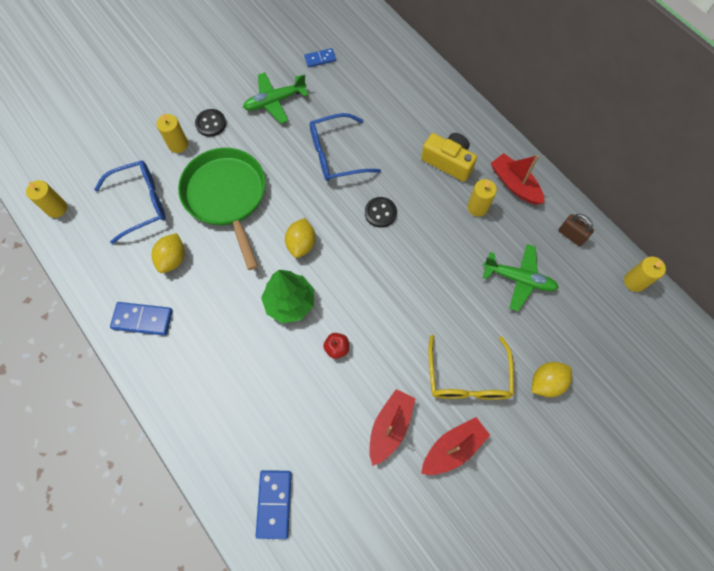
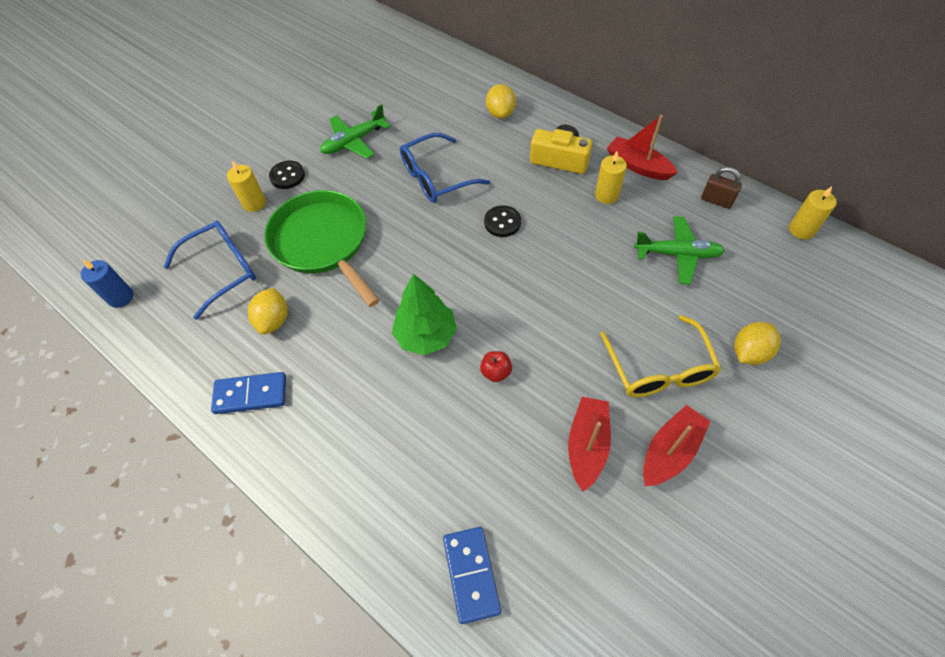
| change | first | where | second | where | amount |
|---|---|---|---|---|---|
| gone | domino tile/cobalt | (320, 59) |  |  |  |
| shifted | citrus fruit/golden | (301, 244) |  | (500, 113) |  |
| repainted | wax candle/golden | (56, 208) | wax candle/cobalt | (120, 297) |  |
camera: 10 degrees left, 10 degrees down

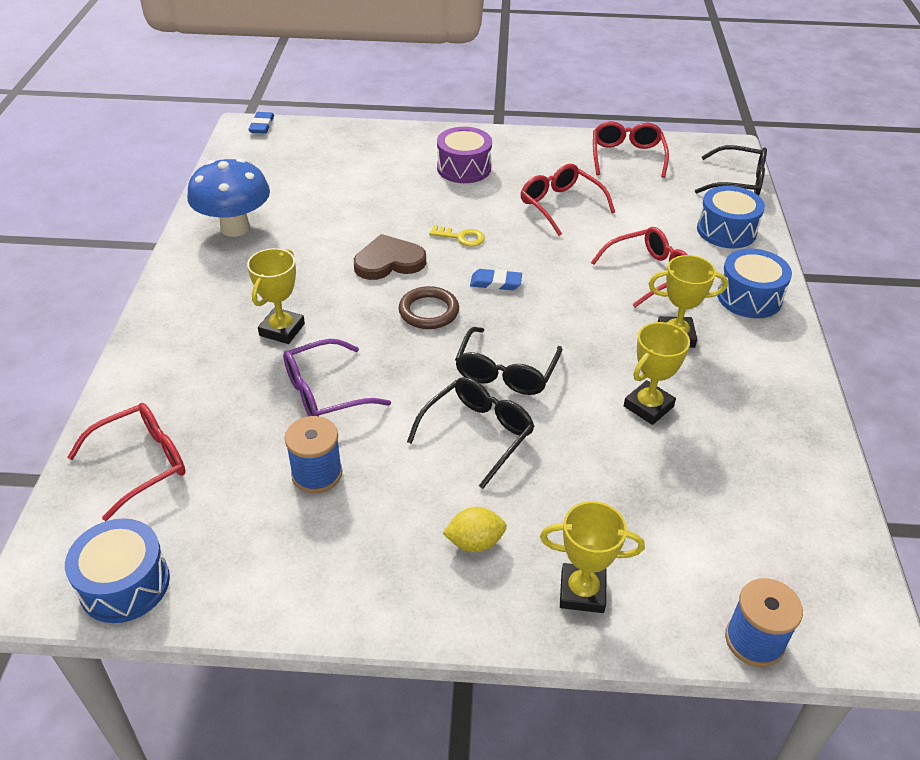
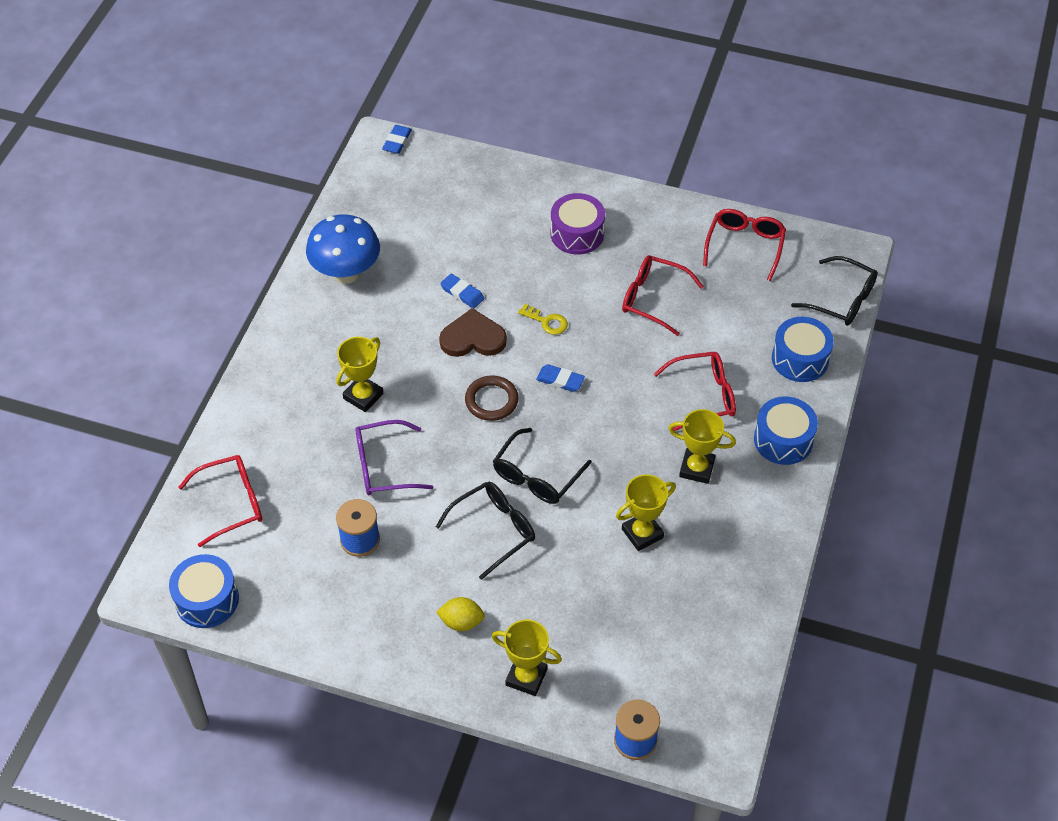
| change | first | where | second | where | amount |
|---|---|---|---|---|---|
| new |  |  | eraser/cobalt | (462, 293) |  |
| rotated | glasses/red | (561, 205) |  | (653, 299) | 45 degrees counterclockwise |
camera: 15 degrees right, 10 degrees up

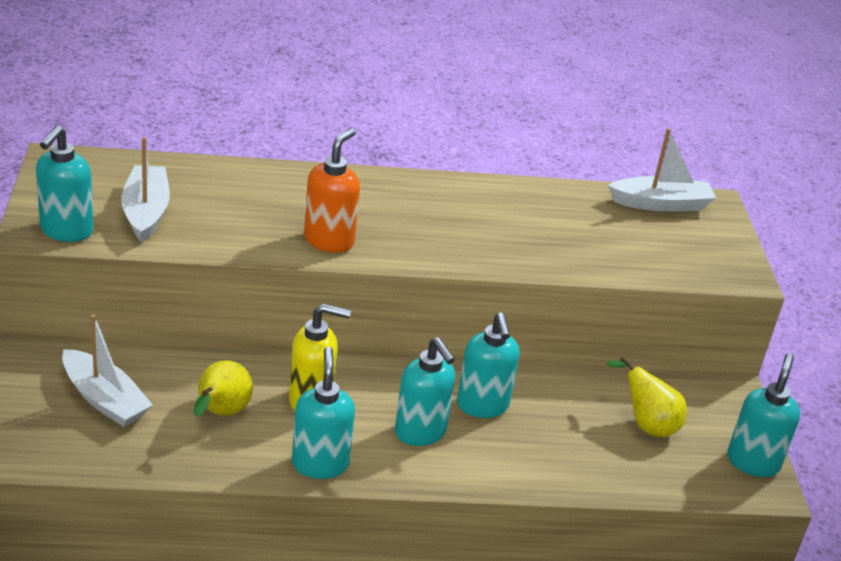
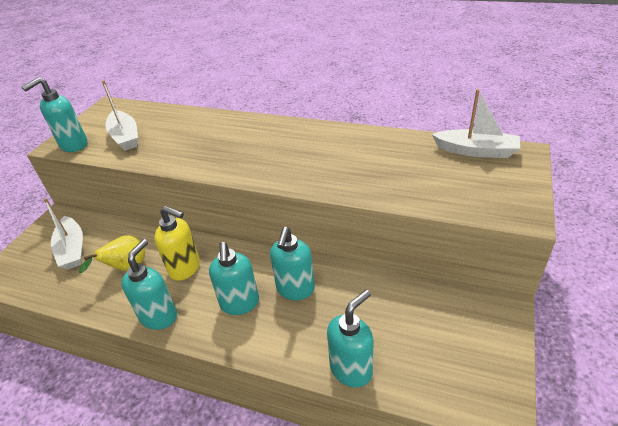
| change | first | where | second | where | amount |
|---|---|---|---|---|---|
| gone | soap pump/orange | (329, 240) |  |  |  |
| gone | pear fruit/golden | (647, 425) |  |  |  |
| shifted | soap pump/teal | (753, 462) |  | (351, 369) |  |
| rotated | sailboat/snow-white | (146, 212) |  | (125, 137) | 135 degrees clockwise |
camera: 30 degrees right, 5 degrees up

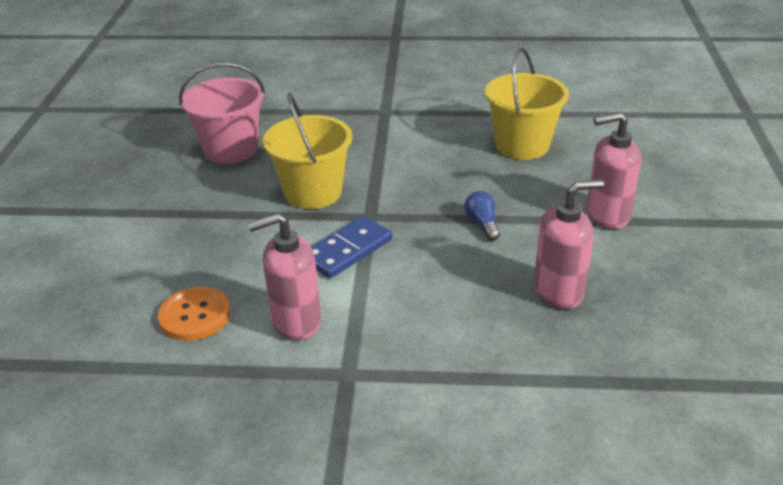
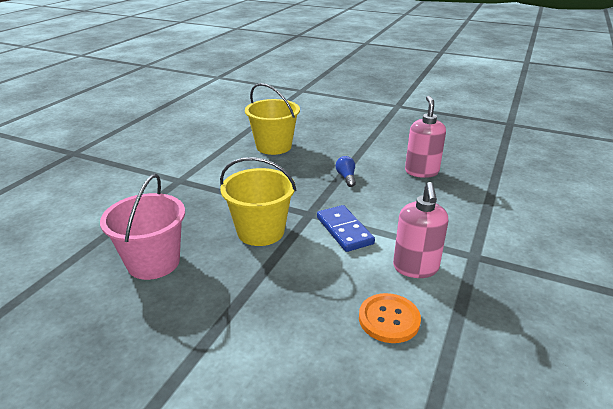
| change | first | where | second | where | amount |
|---|---|---|---|---|---|
| gone | soap pump/rose-pink | (607, 215) |  |  |  |
| rotated | bulb/cobalt | (482, 224) |  | (346, 177) | 75 degrees clockwise |
camera: 70 degrees left, 5 degrees down

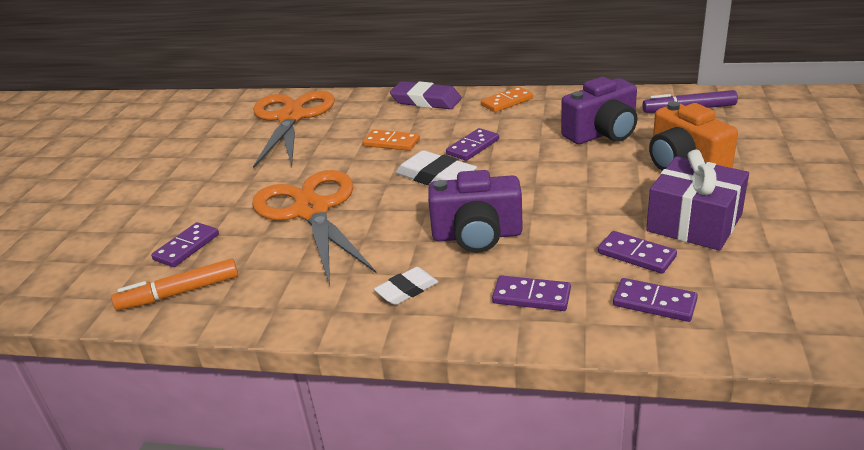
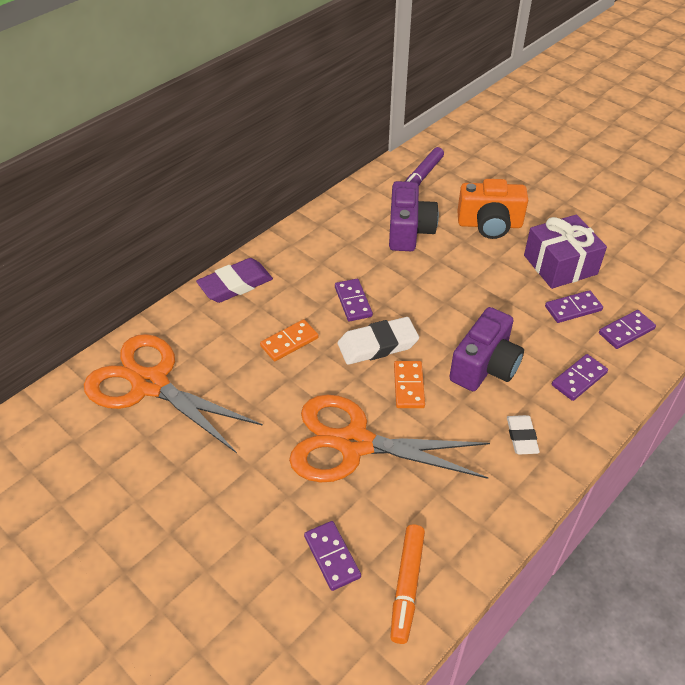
| change | first | where | second | where | amount |
|---|---|---|---|---|---|
| shifted | domino tile/orange | (507, 102) |  | (409, 386) |  |
camera: 60 degrees left, 15 degrees up

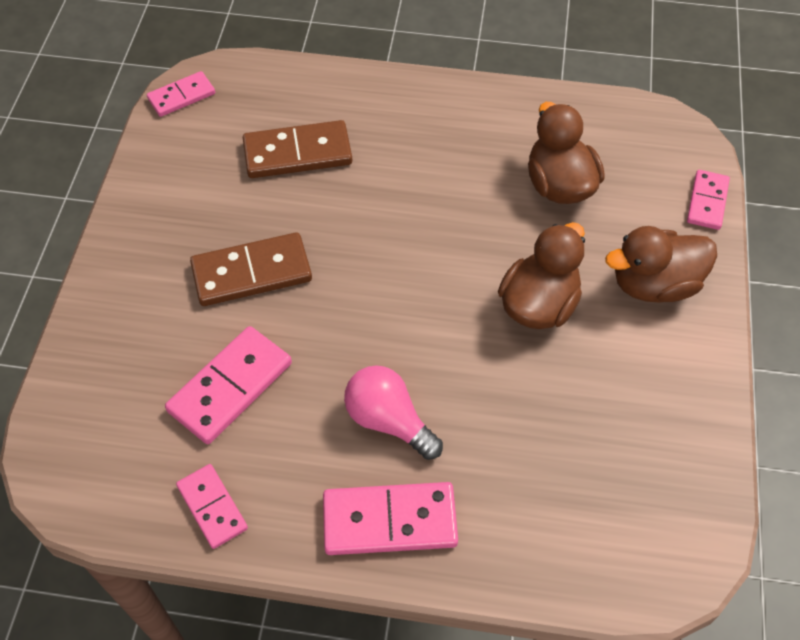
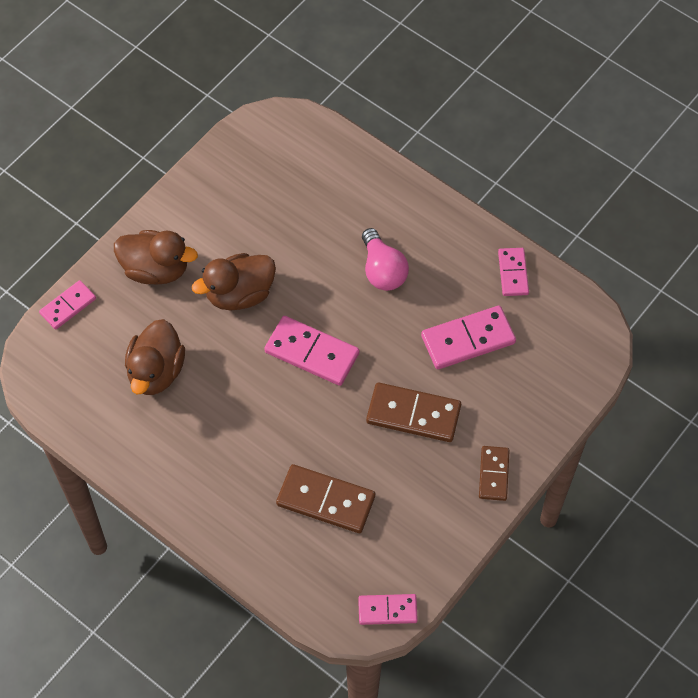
| change | first | where | second | where | amount |
|---|---|---|---|---|---|
| new |  |  | domino tile/dark brown | (493, 474) |  |
| shifted | domino tile/rose-pink | (389, 520) |  | (311, 353) |  |
camera: 150 degrees left, 5 degrees up

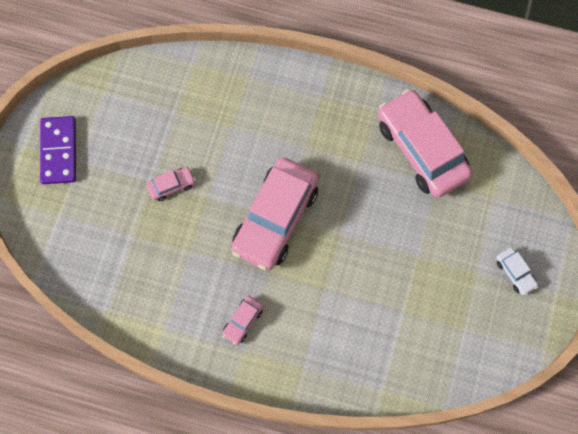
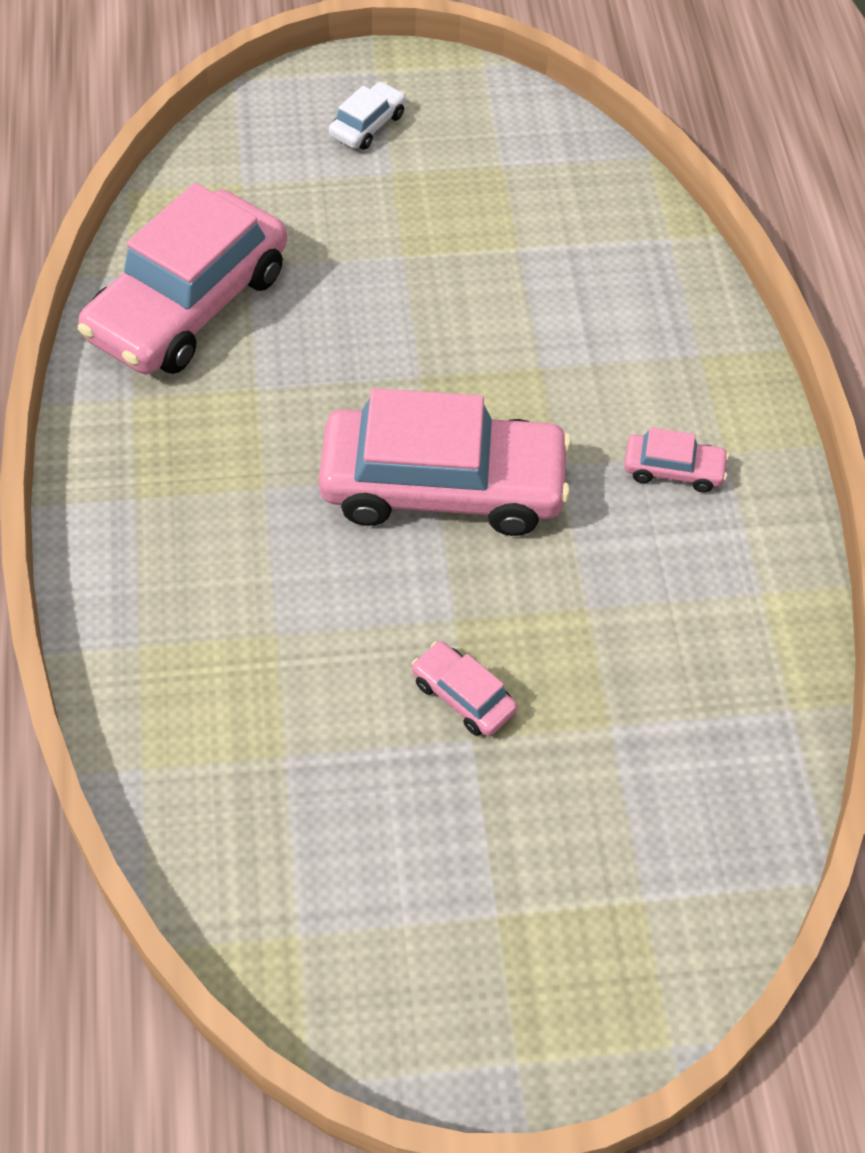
| change | first | where | second | where | amount |
|---|---|---|---|---|---|
| gone | domino tile/purple | (59, 151) |  |  |  |
camera: 115 degrees left, 15 degrees down

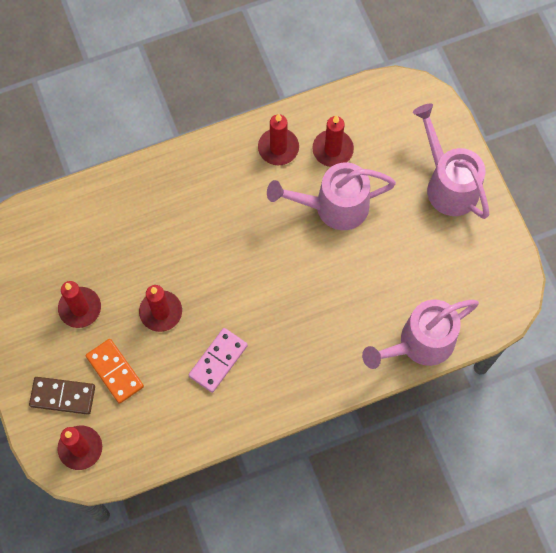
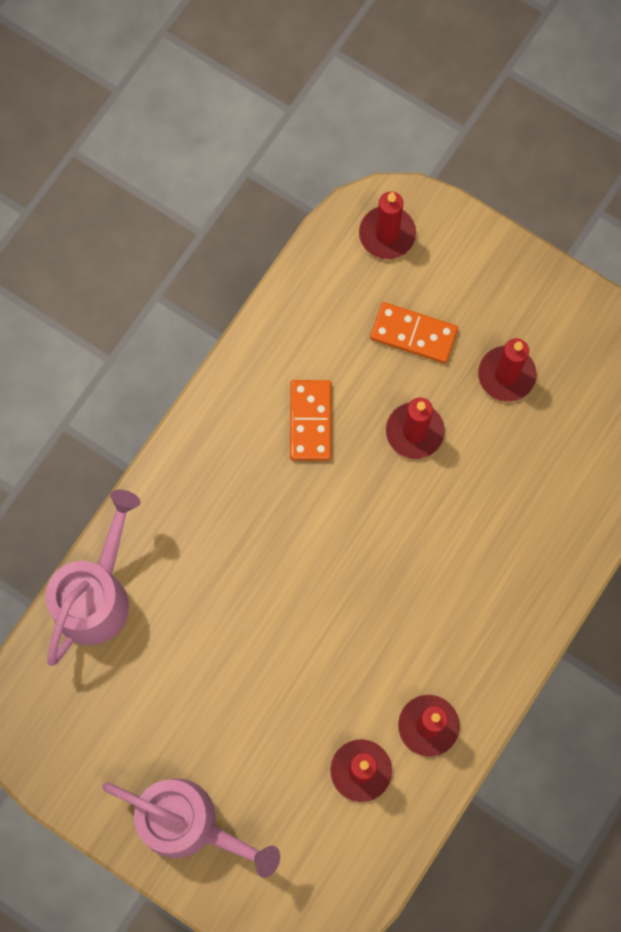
| change | first | where | second | where | amount |
|---|---|---|---|---|---|
| gone | domino tile/dark brown | (62, 396) |  |  |  |
| gone | sprinkling can/rose-pink | (333, 207) |  |  |  |
| repainted | domino tile/rose-pink | (218, 360) | domino tile/orange | (310, 421) |  |
camera: 145 degrees right, 5 degrees up

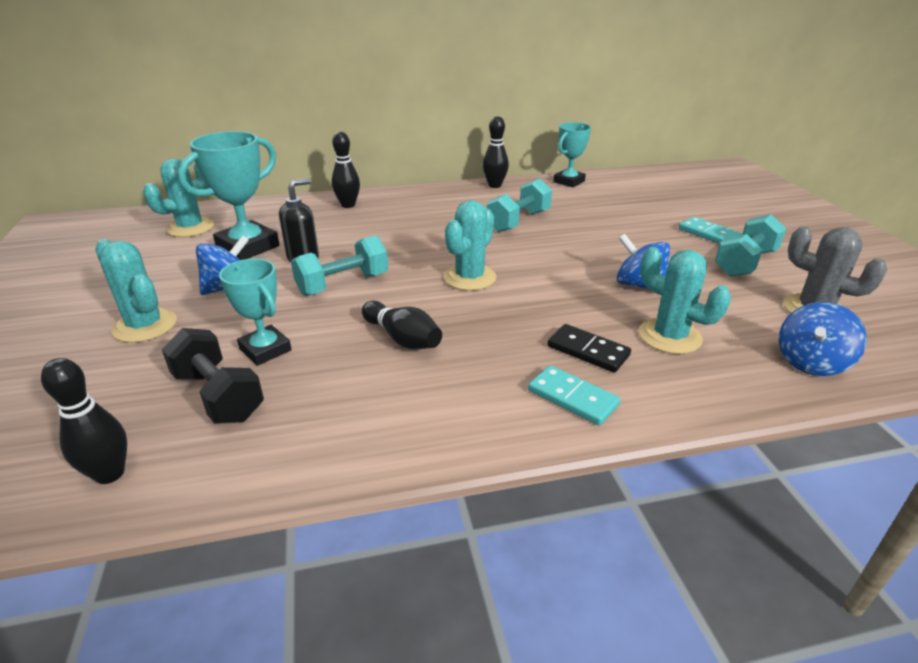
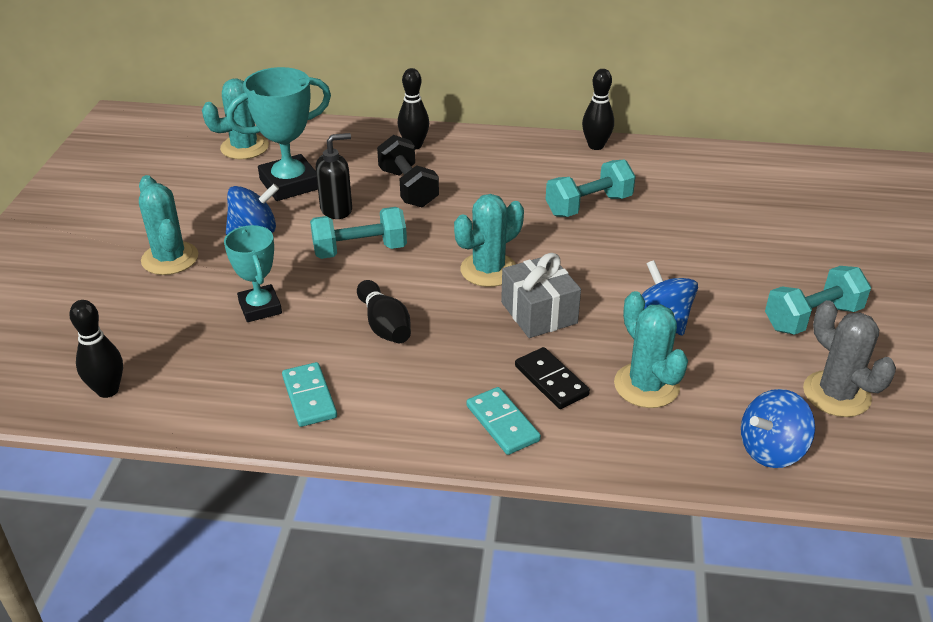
| change | first | where | second | where | amount |
|---|---|---|---|---|---|
| gone | award cup/teal | (569, 181) |  |  |  |
| new |  |  | wrapped gift/grey | (539, 313) |  |
| shifted | hand weight/jet-black | (218, 395) |  | (408, 188) |  |
| shifted | domino tile/teal | (708, 234) |  | (309, 397) |  |
camera: 20 degrees right, 5 degrees up

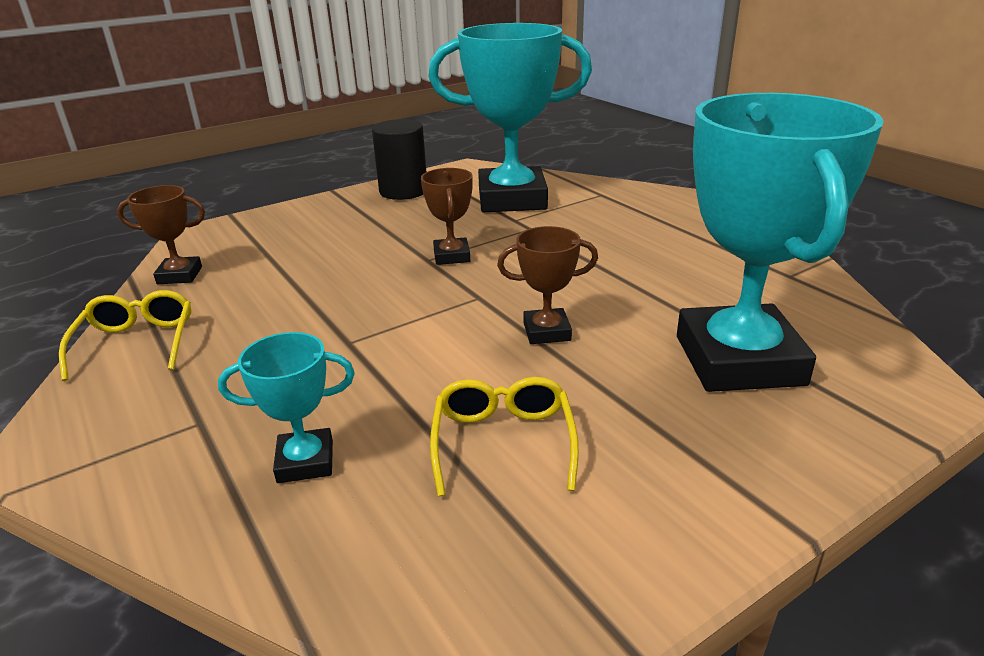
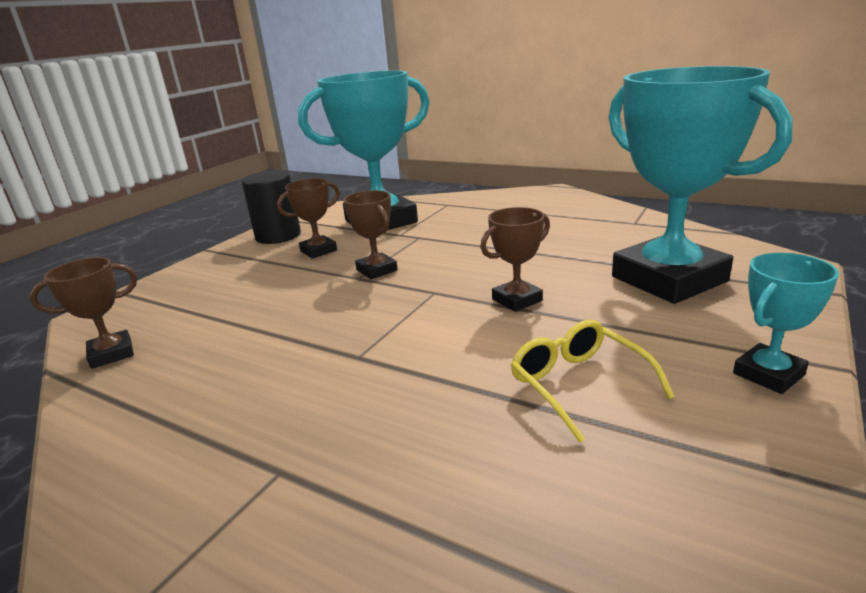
| change | first | where | second | where | amount |
|---|---|---|---|---|---|
| gone | glasses/golden | (137, 343) |  |  |  |
| new |  |  | award cup/dark brown | (318, 251) |  |
| shifted | award cup/teal | (305, 461) |  | (768, 374) |  |
camera: 25 degrees left, 5 degrees down

